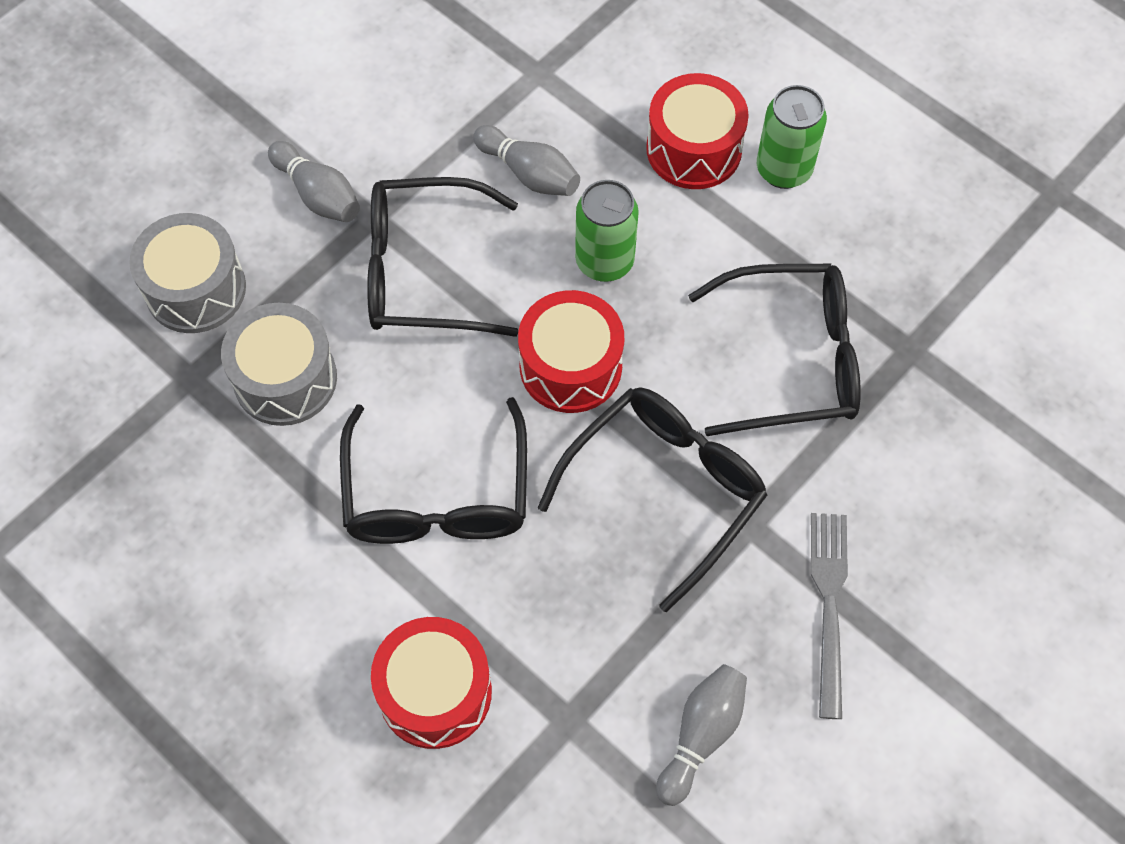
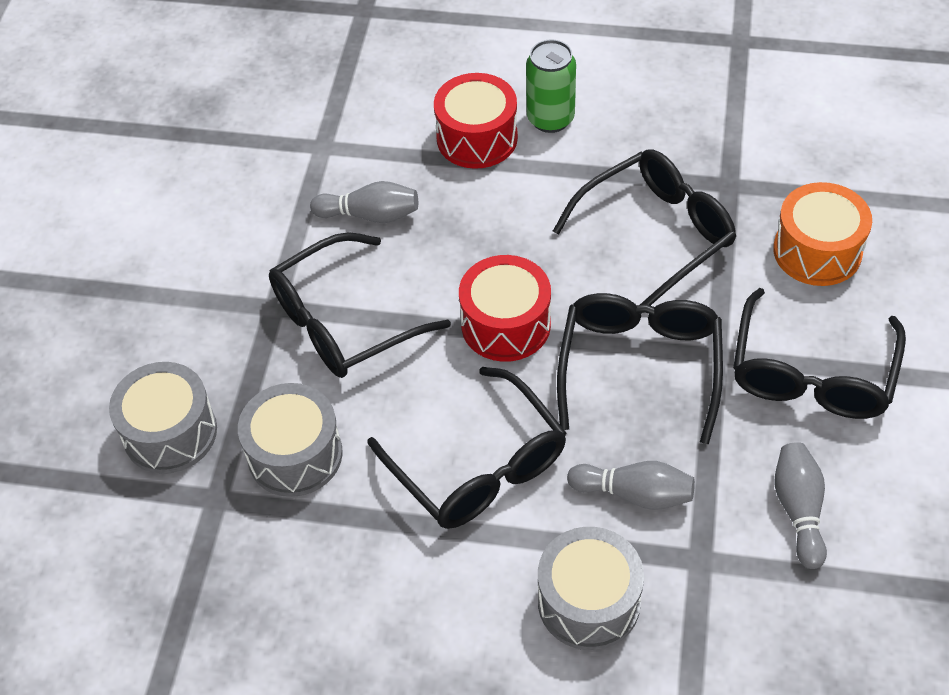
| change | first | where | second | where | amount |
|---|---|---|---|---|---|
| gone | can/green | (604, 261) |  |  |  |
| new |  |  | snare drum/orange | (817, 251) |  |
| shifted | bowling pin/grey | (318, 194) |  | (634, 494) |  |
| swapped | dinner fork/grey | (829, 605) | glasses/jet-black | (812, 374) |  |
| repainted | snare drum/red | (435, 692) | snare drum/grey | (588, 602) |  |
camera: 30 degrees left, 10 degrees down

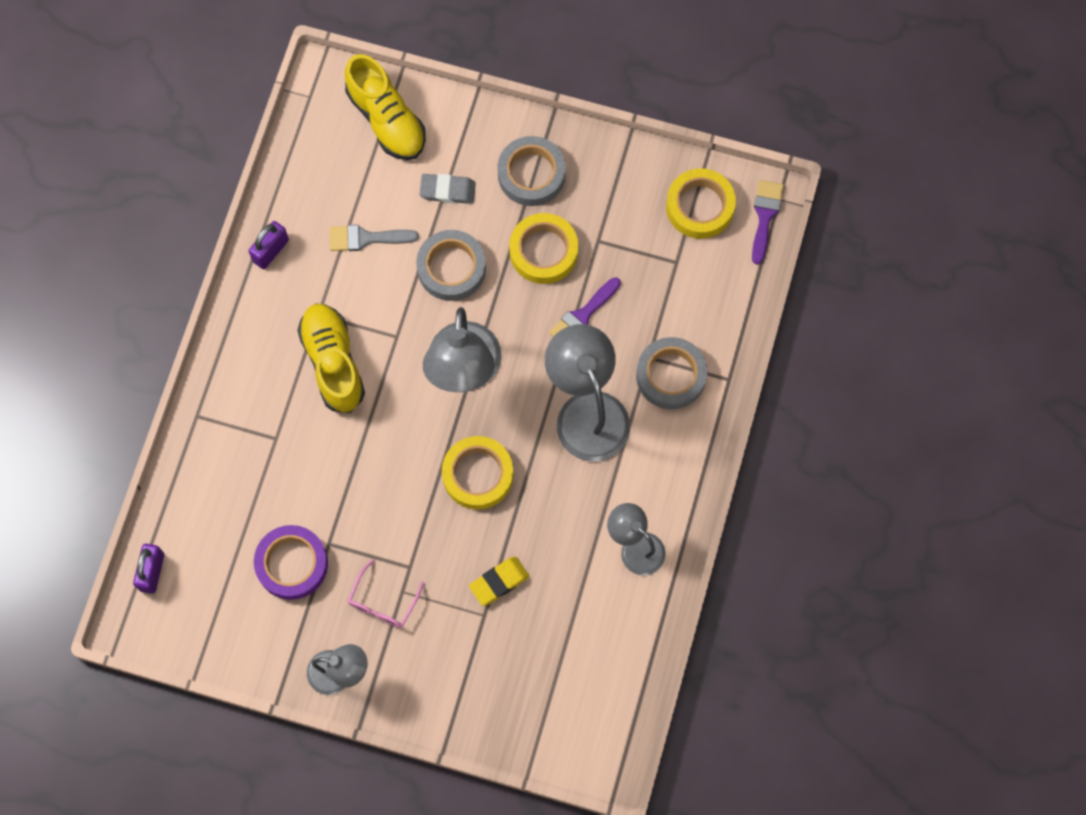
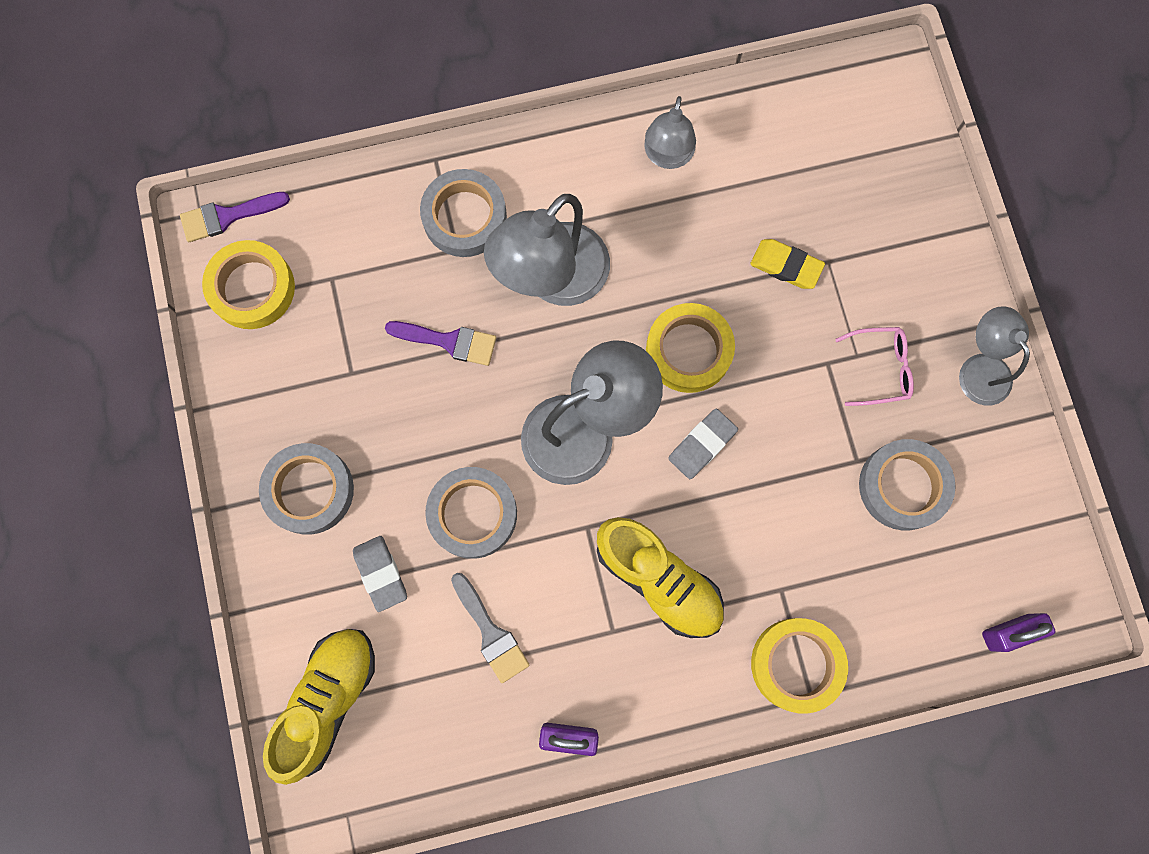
| change | first | where | second | where | amount |
|---|---|---|---|---|---|
| new |  |  | eraser/grey | (702, 445) |  |
| shifted | tape/golden | (543, 251) |  | (796, 664) |  |
| repainted | tape/purple | (292, 564) | tape/grey | (903, 486) |  |
| rotated | shoe/golden | (333, 362) |  | (658, 579) | 90 degrees counterclockwise |
camera: 120 degrees left, 5 degrees up

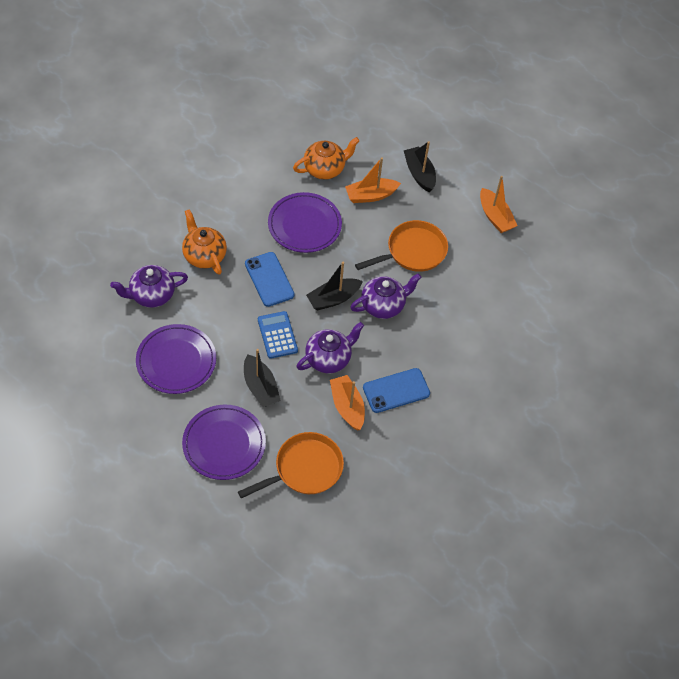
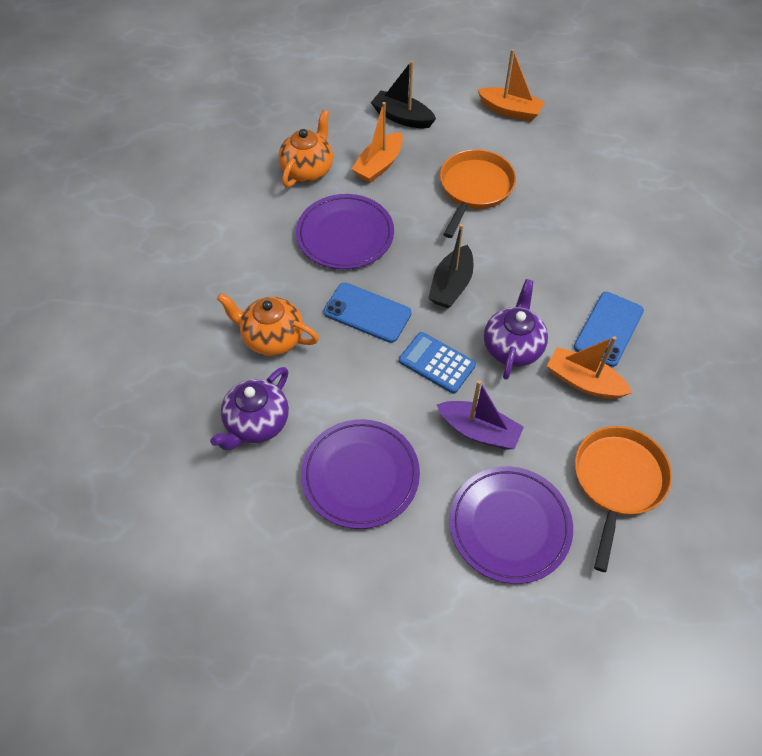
| change | first | where | second | where | amount |
|---|---|---|---|---|---|
| gone | china teapot/purple | (383, 305) |  |  |  |
| repainted | sailboat/jet-black | (260, 387) | sailboat/purple | (479, 431) |  |
camera: 35 degrees left, 0 degrees up

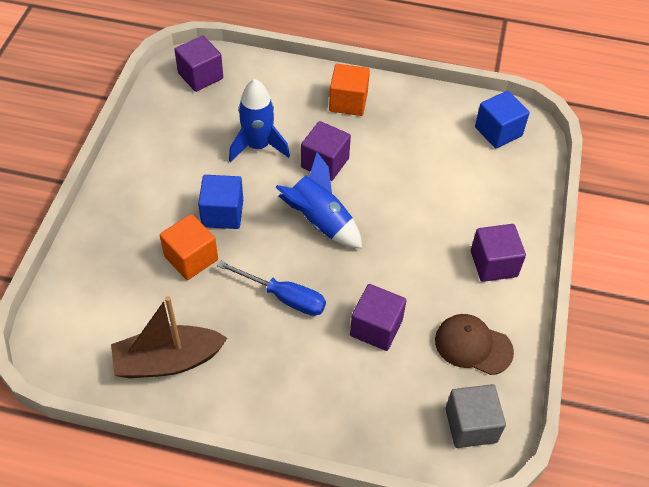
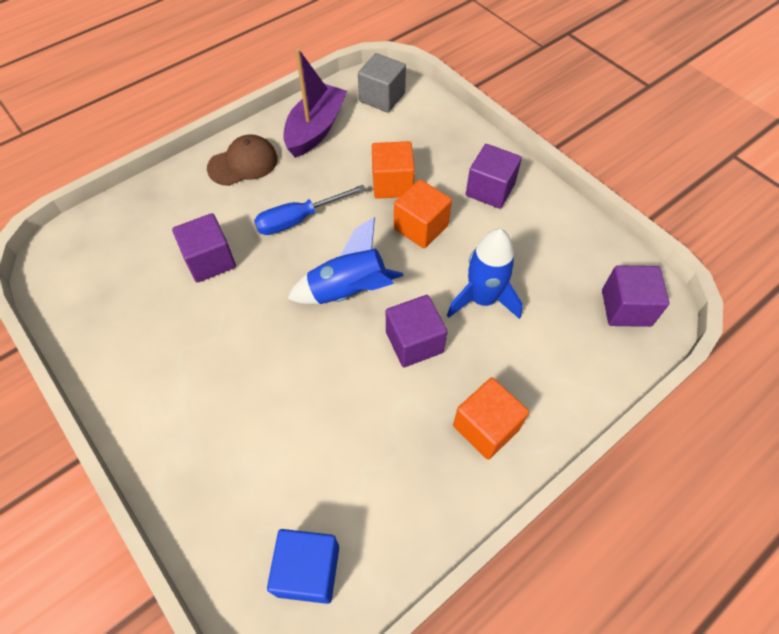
| change | first | where | second | where | amount |
|---|---|---|---|---|---|
| shifted | baseball cap/dark brown | (473, 345) |  | (243, 163) |  |
| shifted | solid cube/grey | (471, 425) |  | (382, 97) |  |
| shifted | solid cube/purple | (493, 264) |  | (490, 190) |  |
| repainted | sailboat/dark brown | (168, 361) | sailboat/purple | (315, 129) |  |
| repainted | solid cube/cobalt | (222, 213) | solid cube/orange | (421, 227) |  |
camera: 130 degrees right, 5 degrees up

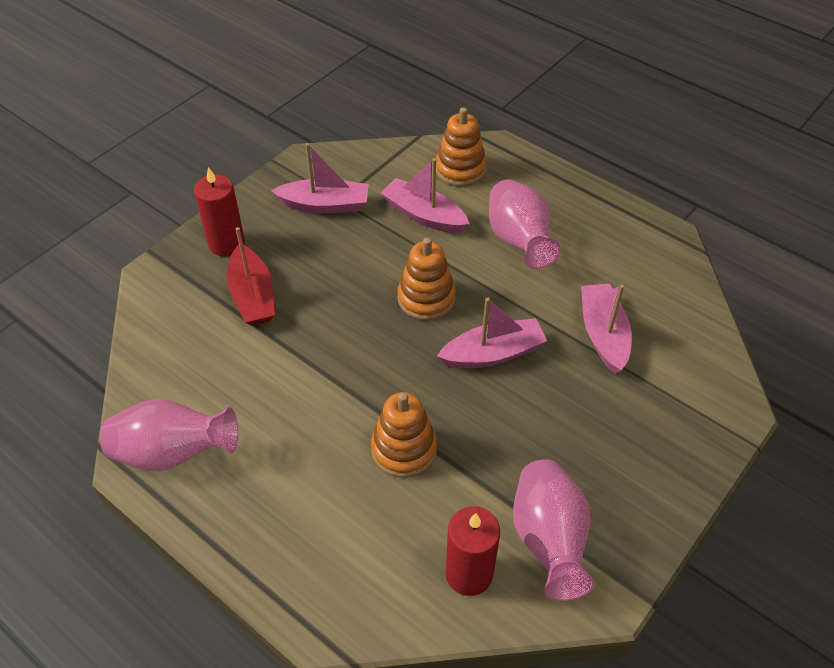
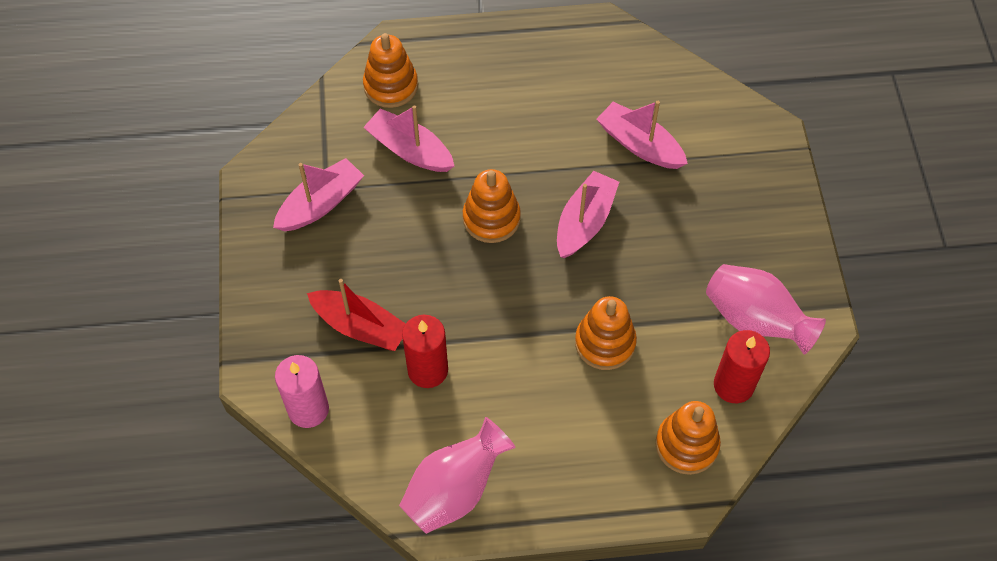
| change | first | where | second | where | amount |
|---|---|---|---|---|---|
| gone | vase/rose-pink | (518, 241) |  |  |  |
| new |  |  | wax candle/rose-pink | (308, 409) |  |
| new |  |  | stacking rings/orange | (686, 445) |  |
| shifted | wax candle/red | (227, 244) |  | (427, 370) |  |
| rotated | sailboat/rose-pink | (424, 215) |  | (410, 150) | 45 degrees clockwise |
camera: 45 degrees left, 10 degrees up

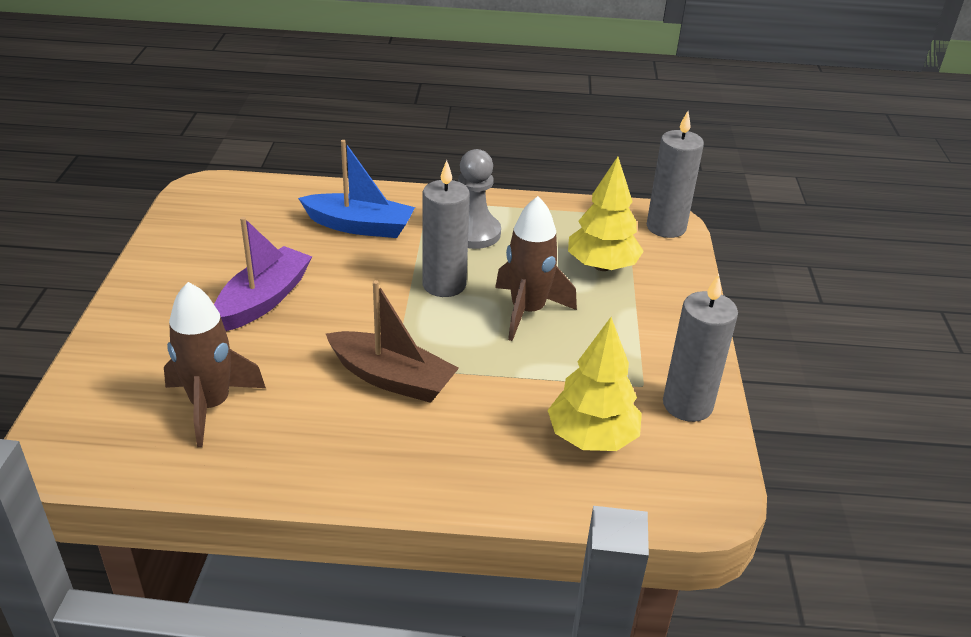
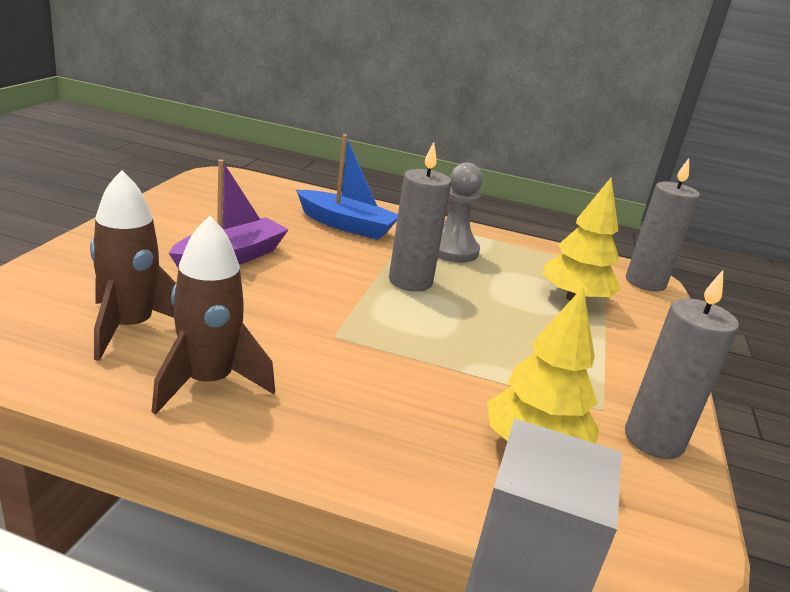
| change | first | where | second | where | amount |
|---|---|---|---|---|---|
| gone | sailboat/dark brown | (392, 378) |  |  |  |
| shifted | rocket/dark brown | (527, 311) |  | (208, 382) |  |
camera: 10 degrees right, 10 degrees down

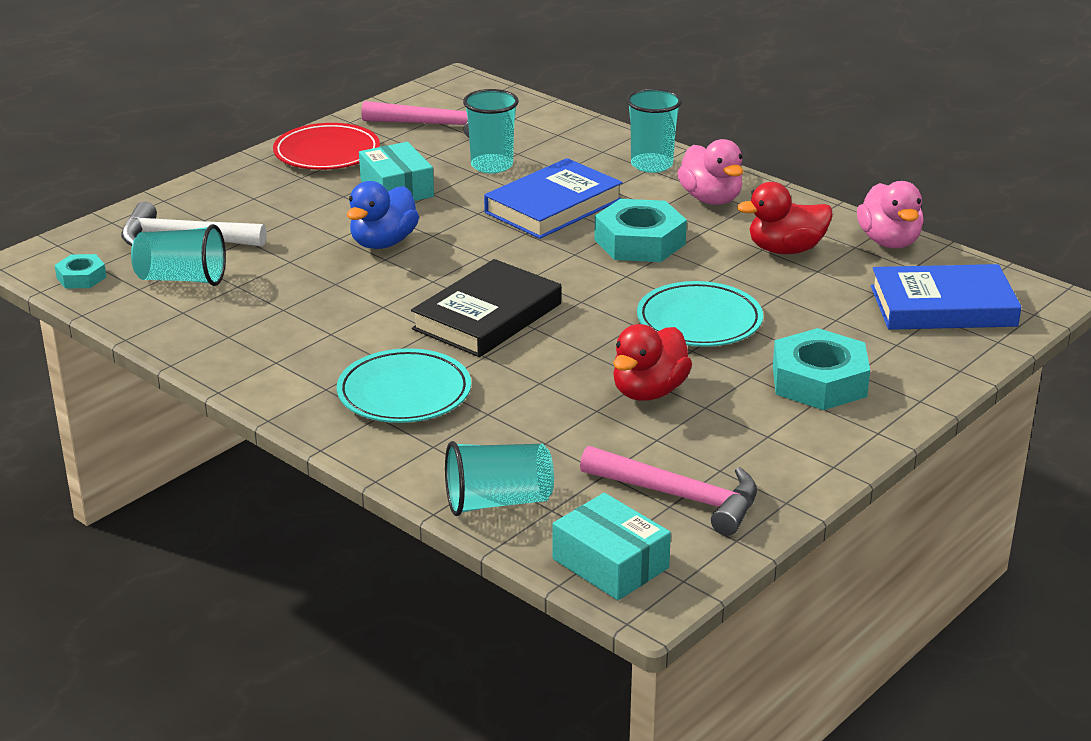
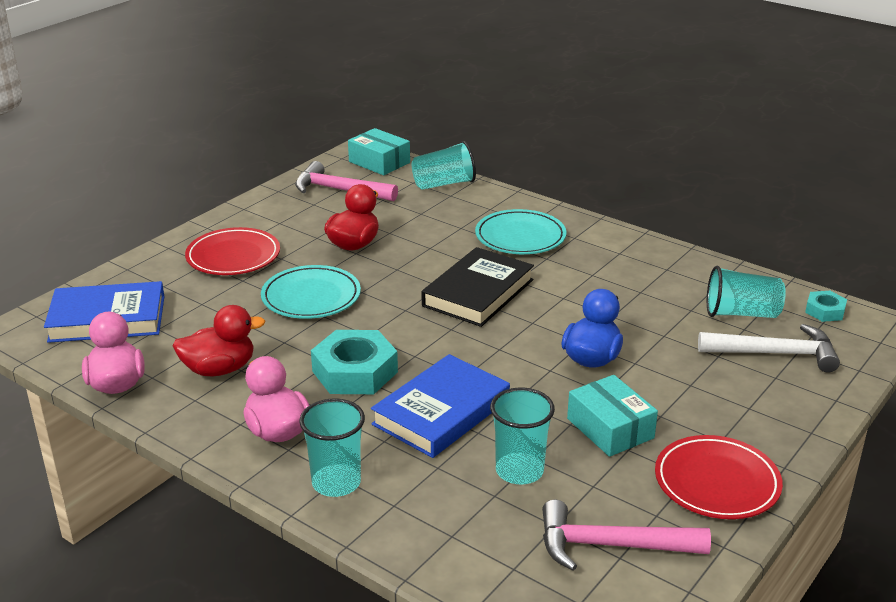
| change | first | where | second | where | amount |
|---|---|---|---|---|---|
| swapped | hexagon nut/teal | (819, 381) | plate/red | (233, 256) |  |
camera: 175 degrees right, 0 degrees up

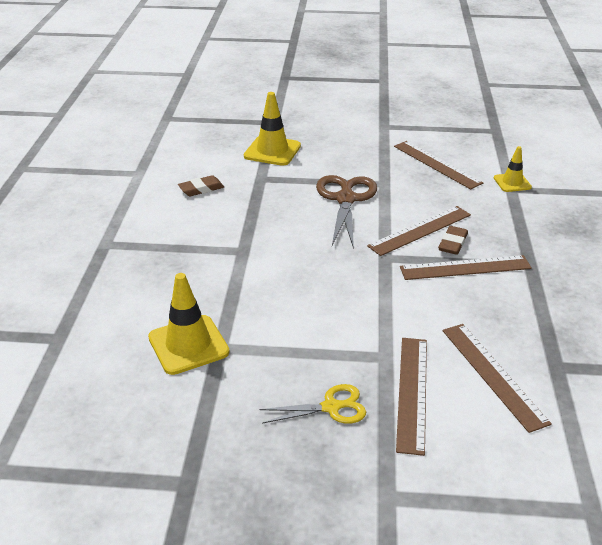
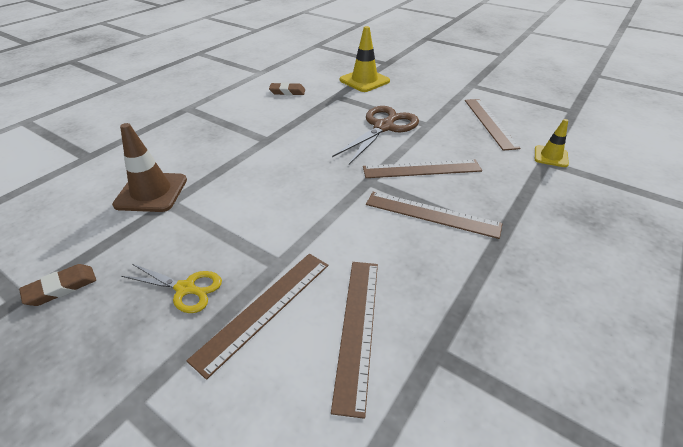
| change | first | where | second | where | amount |
|---|---|---|---|---|---|
| shifted | eraser/dark brown | (453, 243) |  | (61, 288) |  |
| repainted | safety cone/golden | (188, 345) | safety cone/dark brown | (151, 192) |  |
camera: 30 degrees right, 5 degrees up

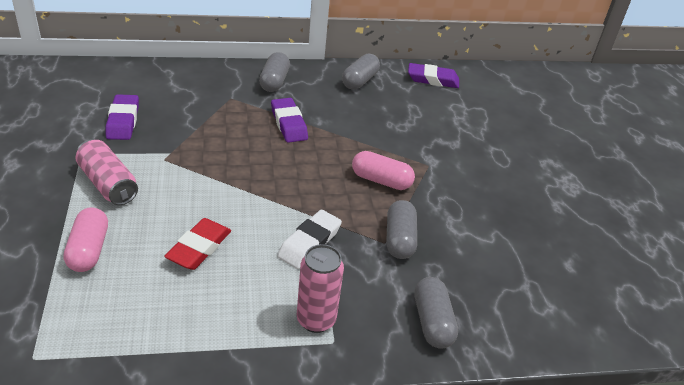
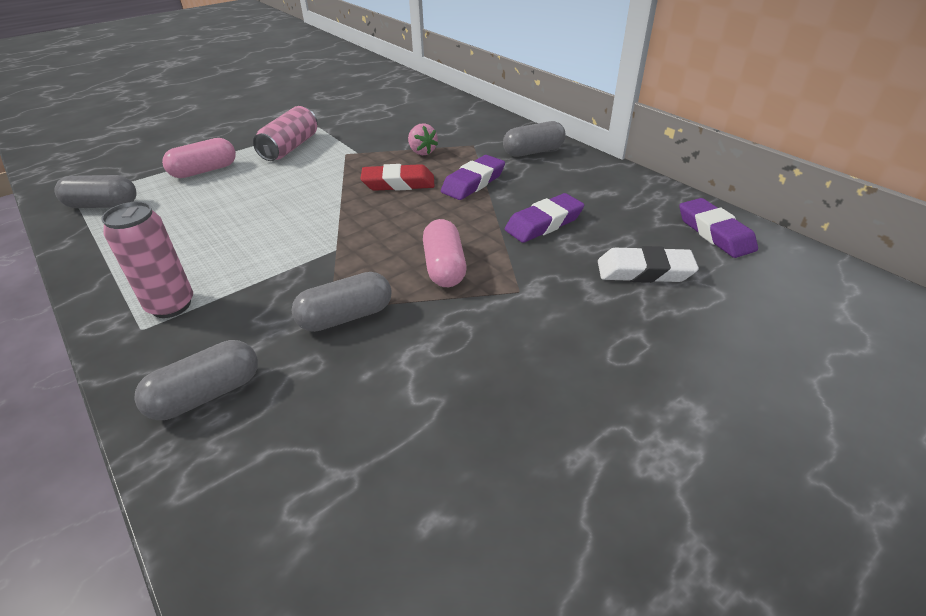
| change | first | where | second | where | amount |
|---|---|---|---|---|---|
| new |  |  | strawberry/rose-pink | (422, 152) |  |
| shifted | eraser/purple | (123, 121) |  | (544, 223) |  |
| shifted | eraser/red | (199, 248) |  | (398, 183) |  |
| shifted | eraser/snow-white | (309, 243) |  | (644, 271) |  |
| shifted | capsule/grey | (360, 81) |  | (103, 205) |  |
camera: 65 degrees right, 0 degrees up

